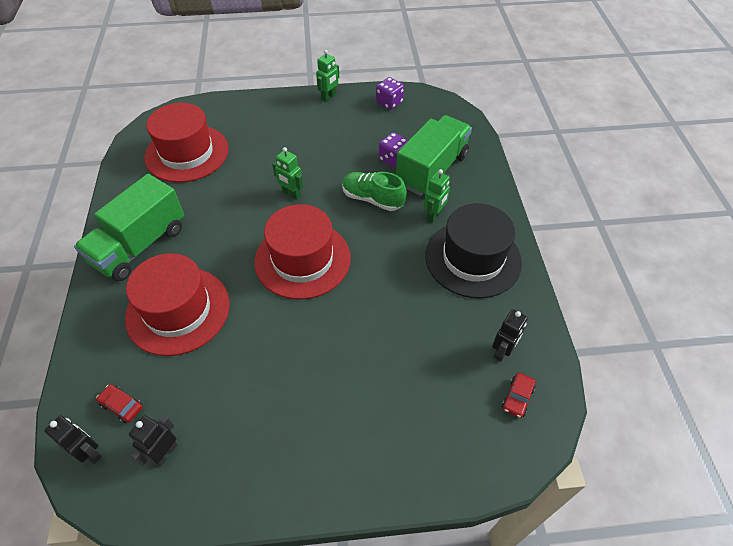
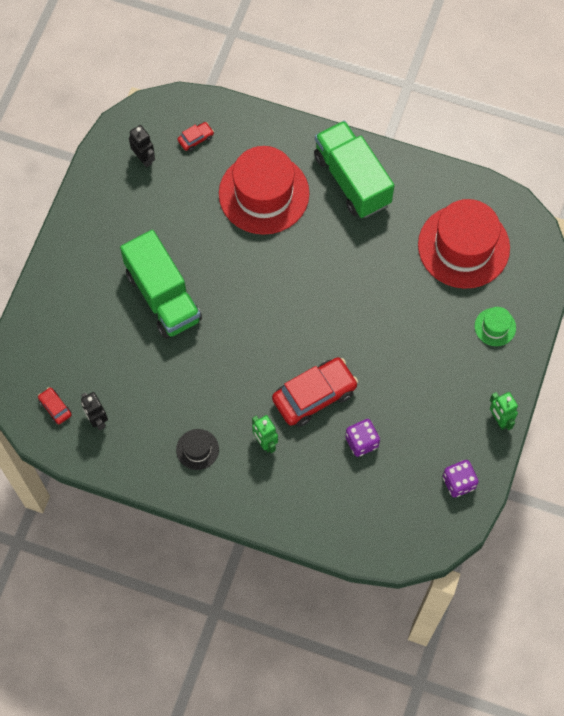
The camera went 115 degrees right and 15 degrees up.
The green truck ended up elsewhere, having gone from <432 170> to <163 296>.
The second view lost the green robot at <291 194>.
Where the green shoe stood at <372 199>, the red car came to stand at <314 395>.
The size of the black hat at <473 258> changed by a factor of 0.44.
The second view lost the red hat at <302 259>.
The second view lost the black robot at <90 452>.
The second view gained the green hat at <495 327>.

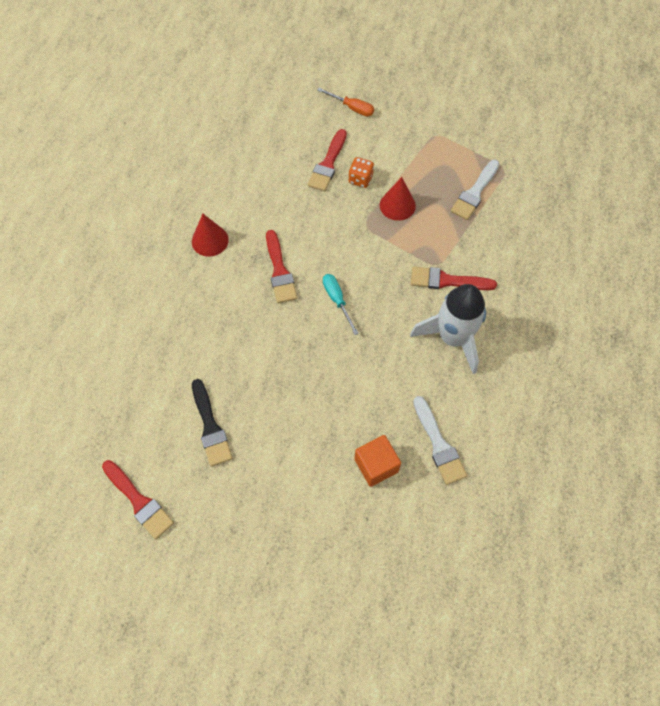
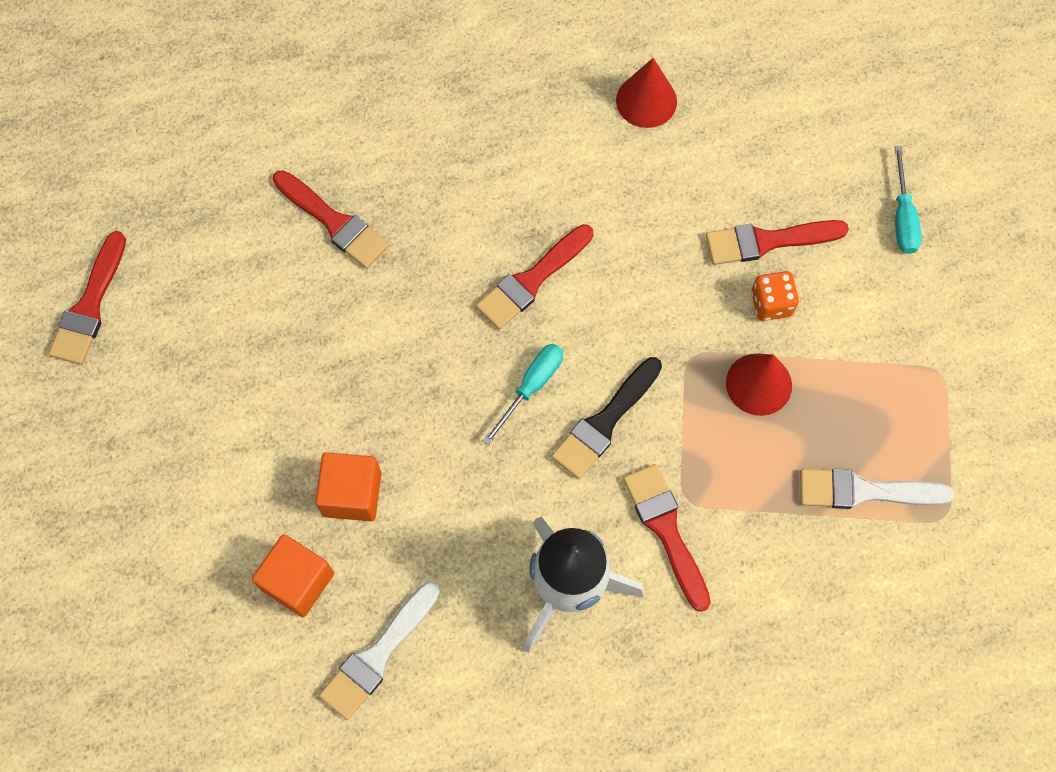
The camera went 60 degrees right and 5 degrees up.
What was the orange screwdriver at <352 108> turned into the turquoise screwdriver at <902 217>.
The red cone ended up elsewhere, having gone from <210 240> to <646 101>.
The black brush ended up elsewhere, having gone from <210 427> to <604 422>.
The second view gained the red brush at <334 222>.
The second view gained the orange cube at <352 494>.

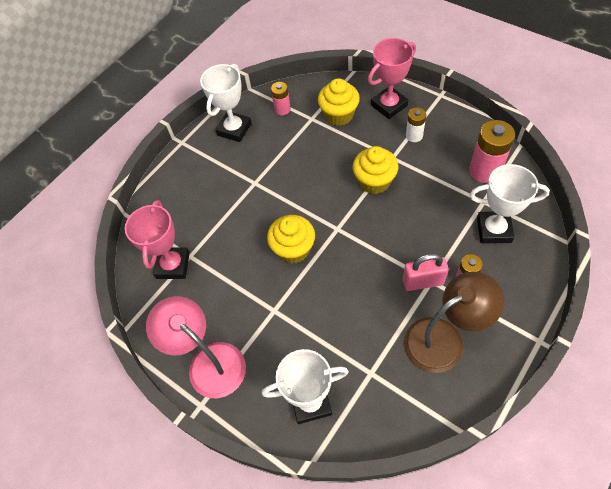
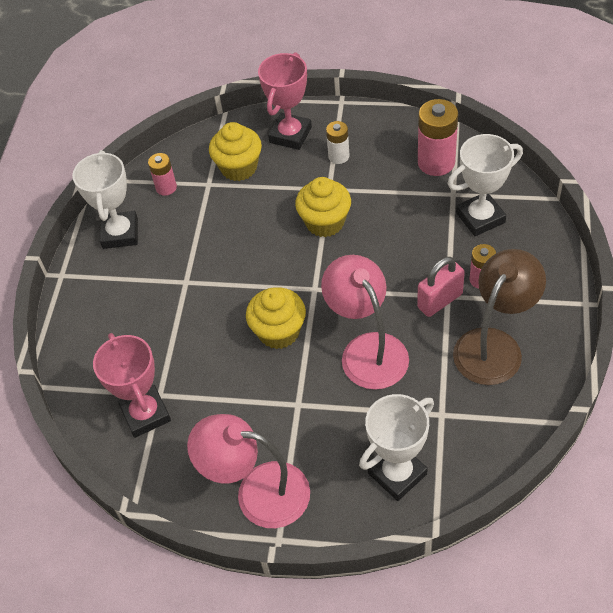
The camera went 30 degrees left and 5 degrees down.
The second view gained the pink lamp at <367 349>.

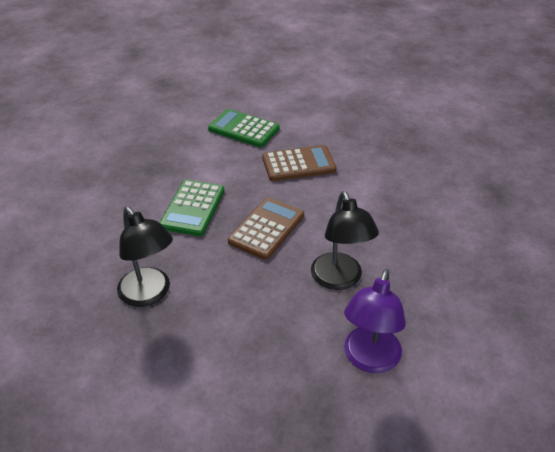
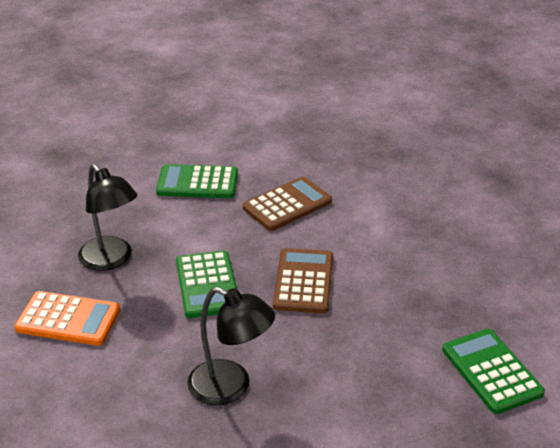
The camera went 25 degrees left and 5 degrees down.
The black lamp ended up elsewhere, having gone from <339 280> to <111 260>.
Where the purple lamp stood at <369 360>, the green calculator came to stand at <491 371>.
The second view gained the orange calculator at <68 319>.

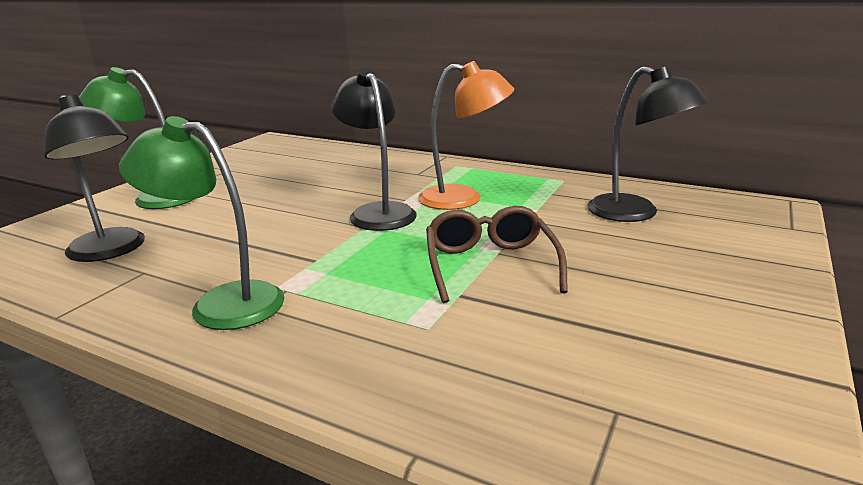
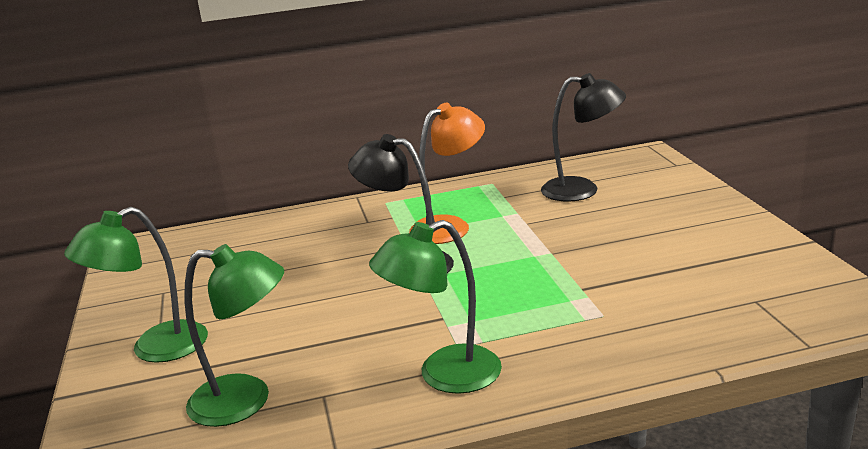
The camera went 40 degrees left and 0 degrees up.
What was the black lamp at <111 251> turned into the green lamp at <246 401>.
The second view lost the brown glasses at <490 265>.

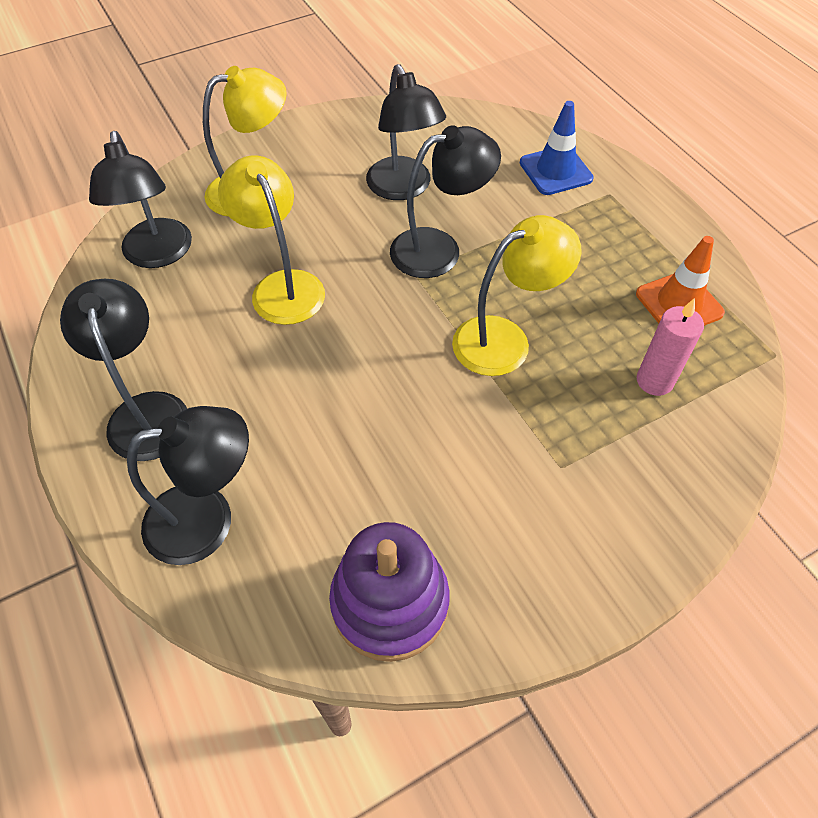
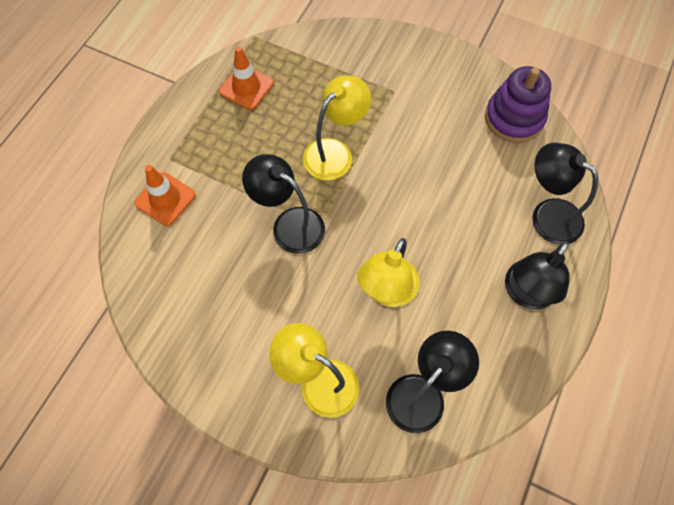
The camera went 125 degrees left and 10 degrees up.
The second view lost the black lamp at <403 188>.
What was the blue traffic cone at <555 171> turned into the orange traffic cone at <165 199>.
The yellow lamp at <505 339> ended up facing another way, 105 degrees clockwise from before.
The second view lost the pink candle at <654 381>.

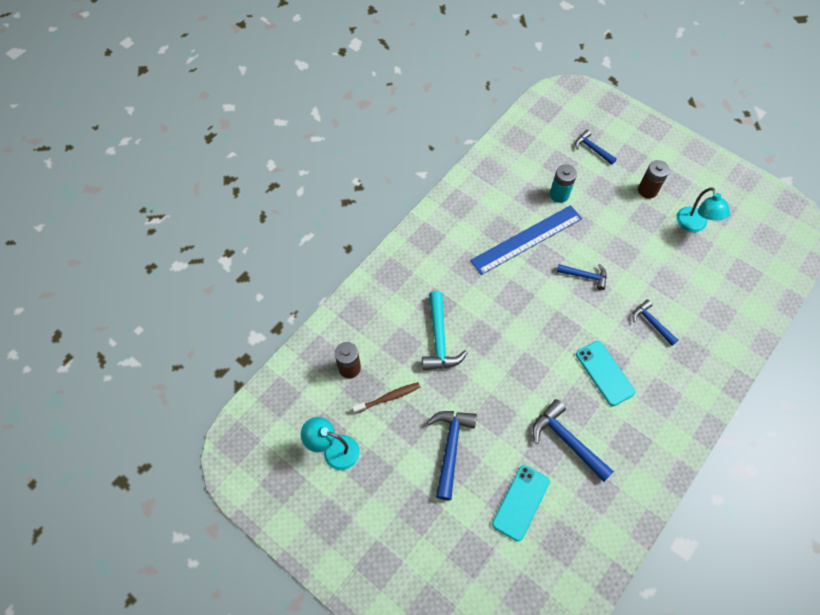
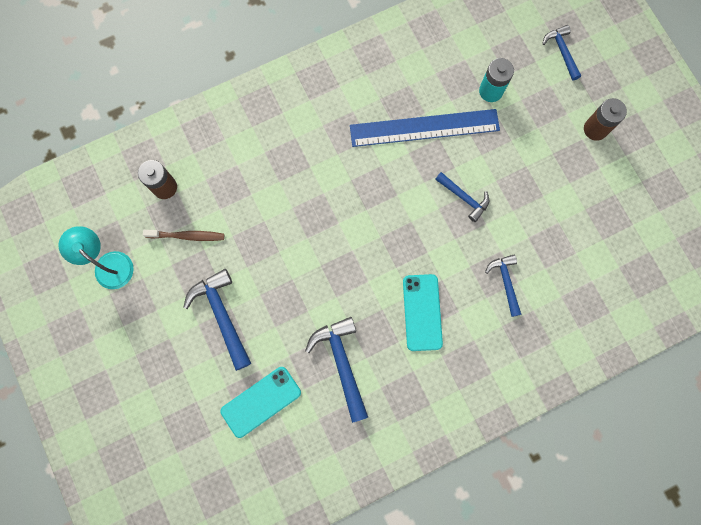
The camera went 25 degrees right and 15 degrees up.
The second view lost the turquoise lamp at <694 225>.
The second view lost the turquoise hammer at <439 339>.
The blue hammer at <450 447> ended up facing another way, 60 degrees counterclockwise from before.

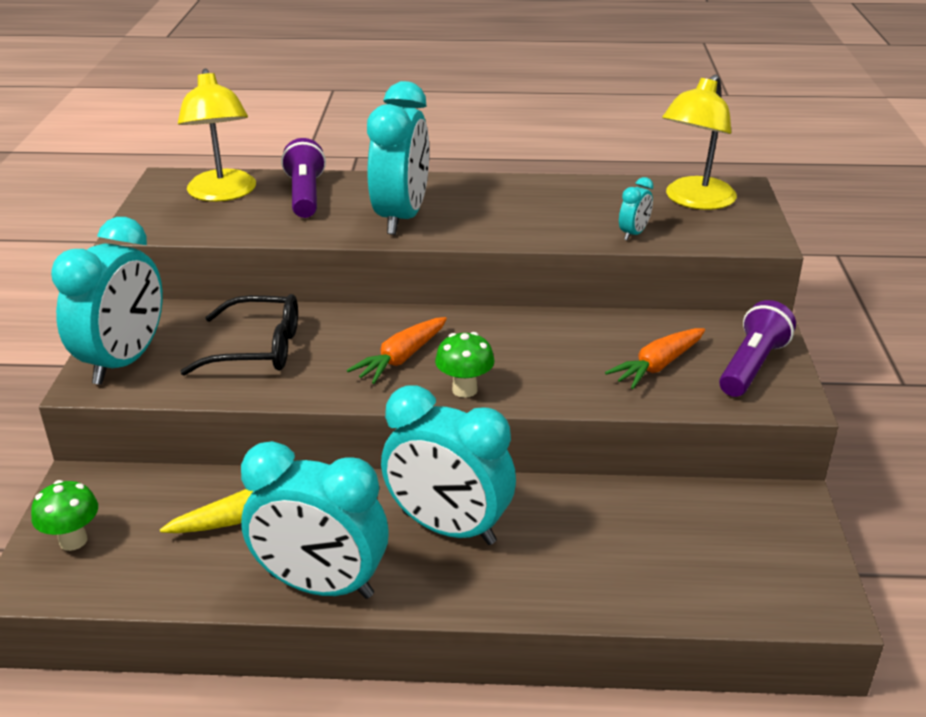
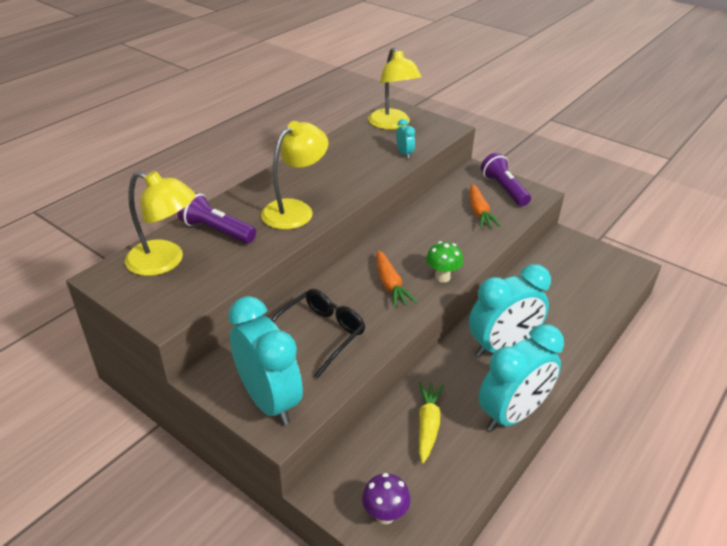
The camera went 55 degrees left and 5 degrees up.
Where the turquoise clock stood at <401 217>, the yellow lamp came to stand at <295 210>.
What was the green mushroom at <73 540> turned into the purple mushroom at <385 514>.

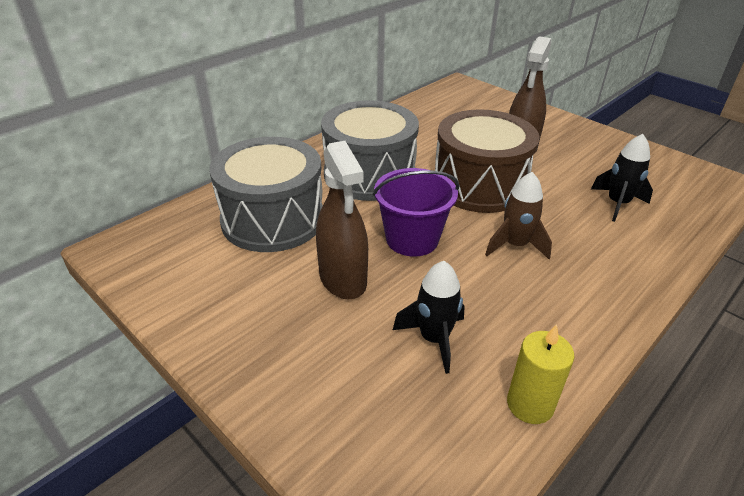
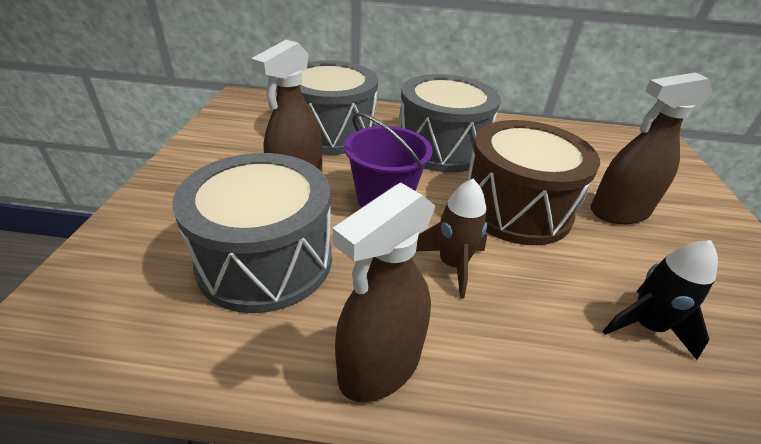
The camera went 50 degrees right and 0 degrees up.
Where the black rocket stood at <434 339>, the grey drum came to stand at <265 260>.
The second view lost the yellow candle at <530 404>.
The second view gained the brown spray bottle at <380 366>.

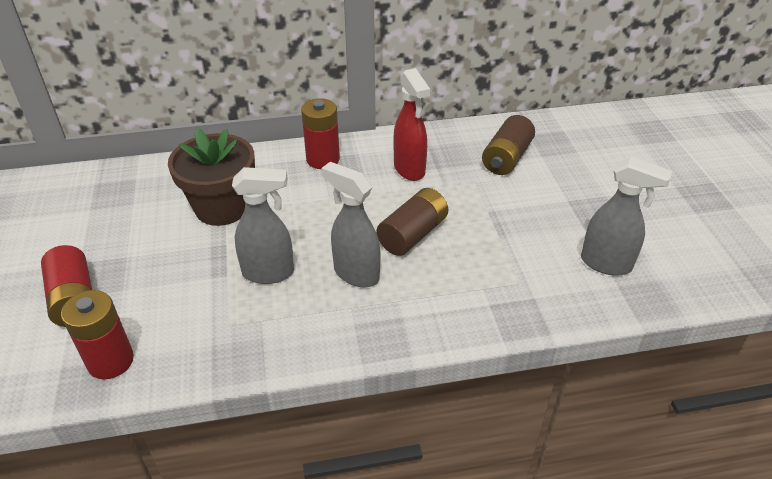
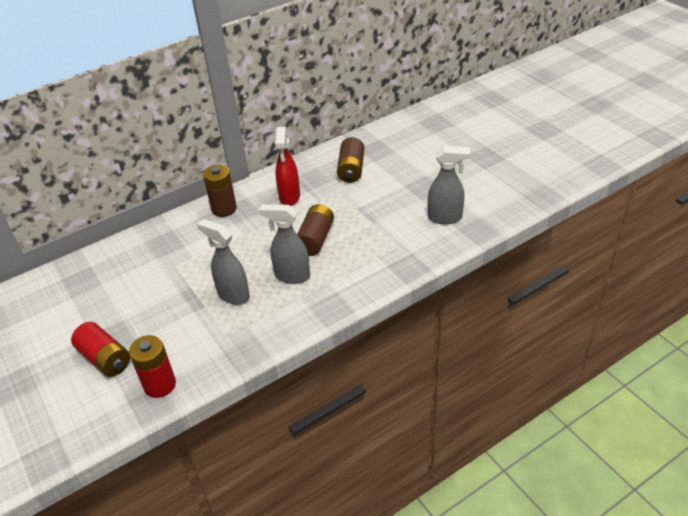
The camera went 20 degrees left and 0 degrees up.
The red spray bottle at <409 169> ended up facing another way, 45 degrees clockwise from before.
What was the red battery at <323 159> turned into the brown battery at <224 209>.
The second view lost the brown flower pot at <222 207>.
The grey spray bottle at <269 273> ended up facing another way, 120 degrees counterclockwise from before.

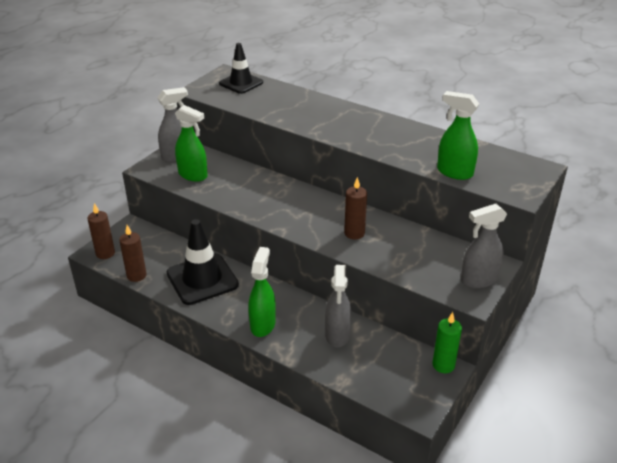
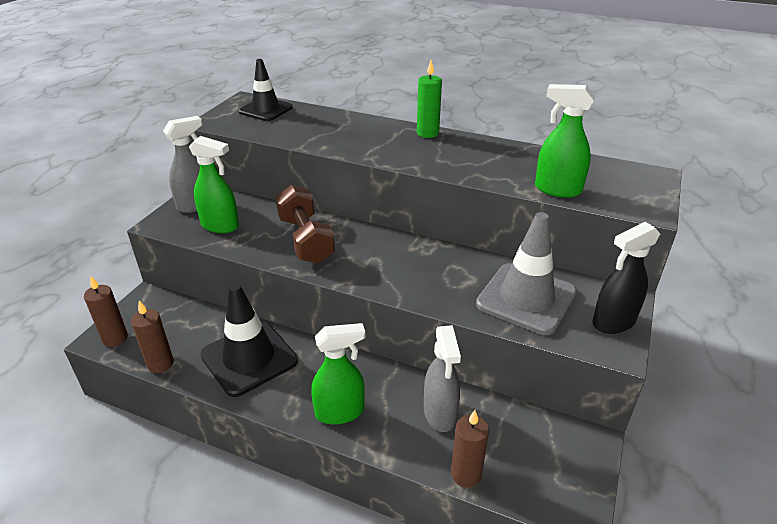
The camera went 10 degrees left and 0 degrees up.
The brown candle ended up elsewhere, having gone from <354 233> to <466 474>.
What was the grey spray bottle at <478 280> turned into the black spray bottle at <613 322>.
The green spray bottle at <263 324> ended up facing another way, 75 degrees clockwise from before.
The green candle ended up elsewhere, having gone from <443 365> to <427 133>.
The second view gained the brown dumbbell at <305 240>.
The second view gained the grey traffic cone at <526 298>.

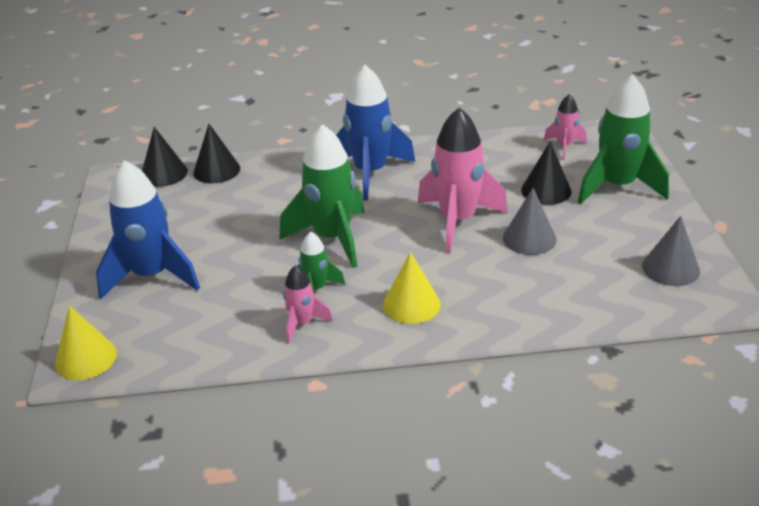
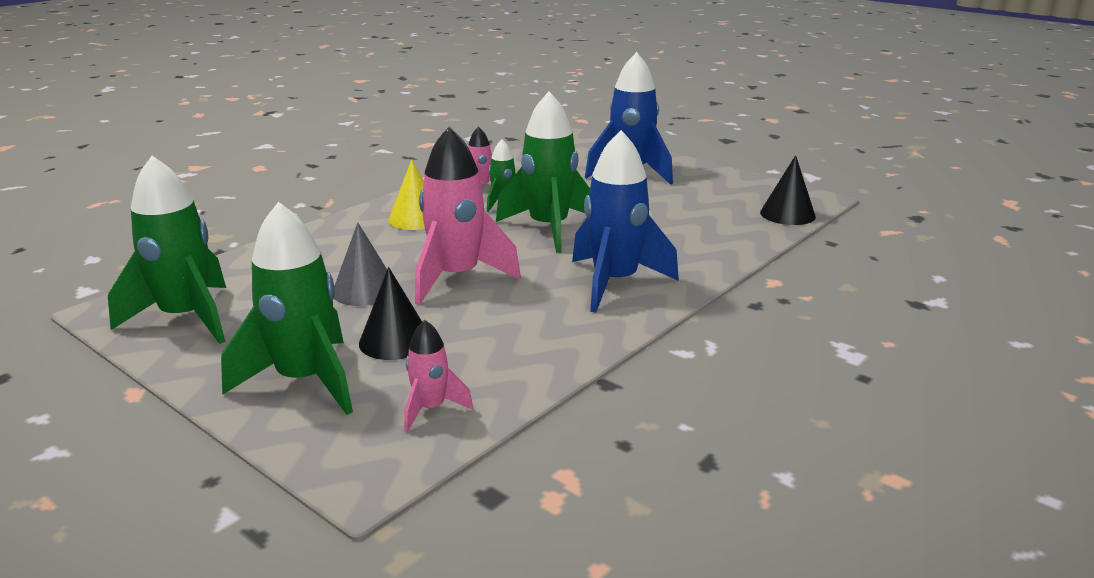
The camera went 135 degrees right and 10 degrees down.
The second view lost the black cone at <216 170>.
Where the grey cone stood at <670 268>, the green rocket came to stand at <186 318>.
The second view lost the yellow cone at <86 358>.

